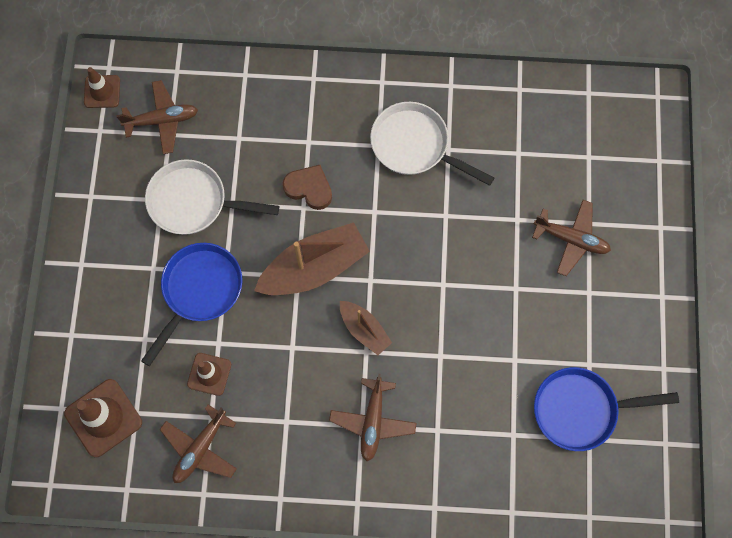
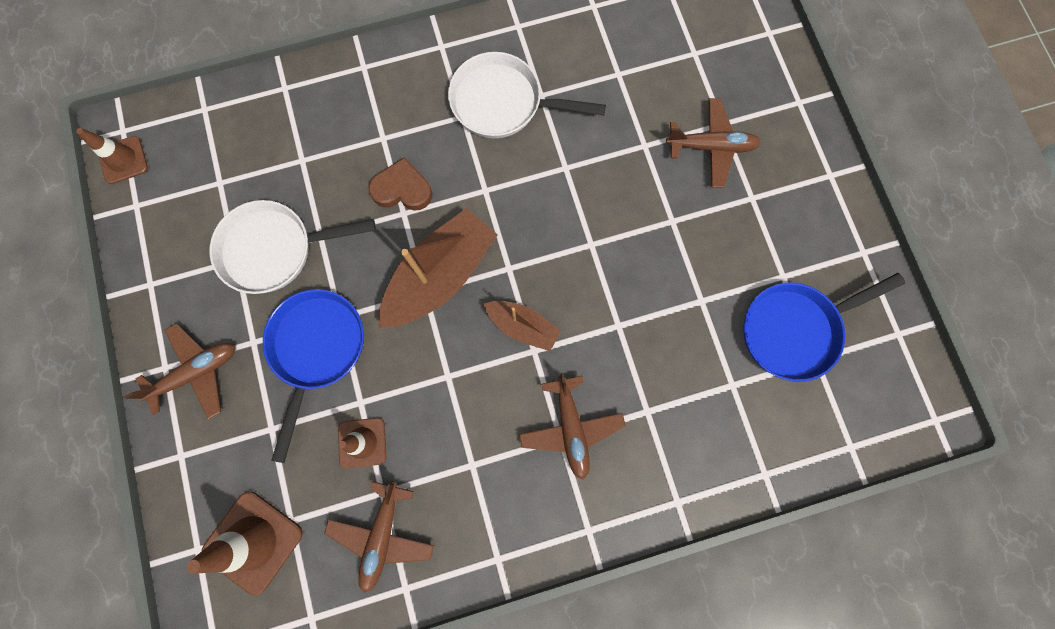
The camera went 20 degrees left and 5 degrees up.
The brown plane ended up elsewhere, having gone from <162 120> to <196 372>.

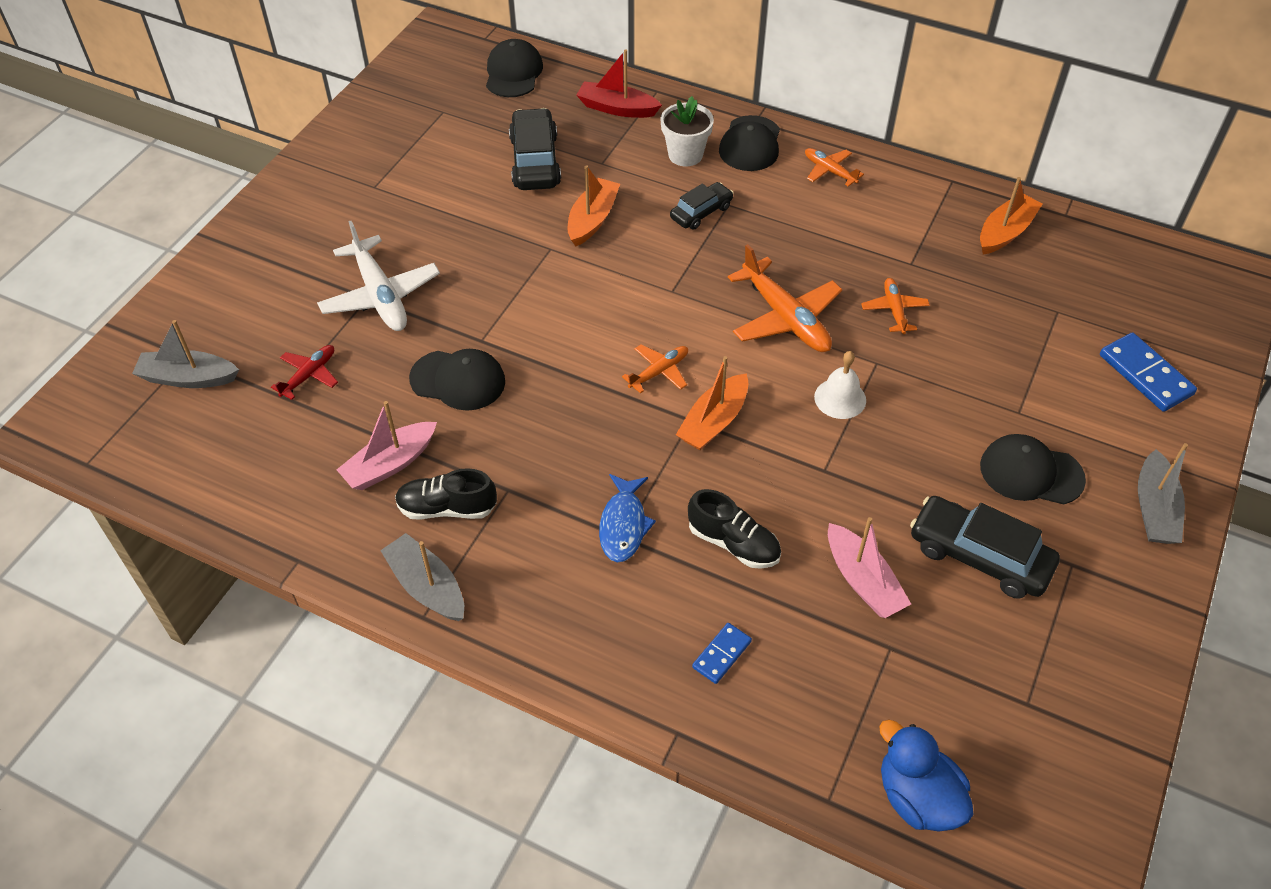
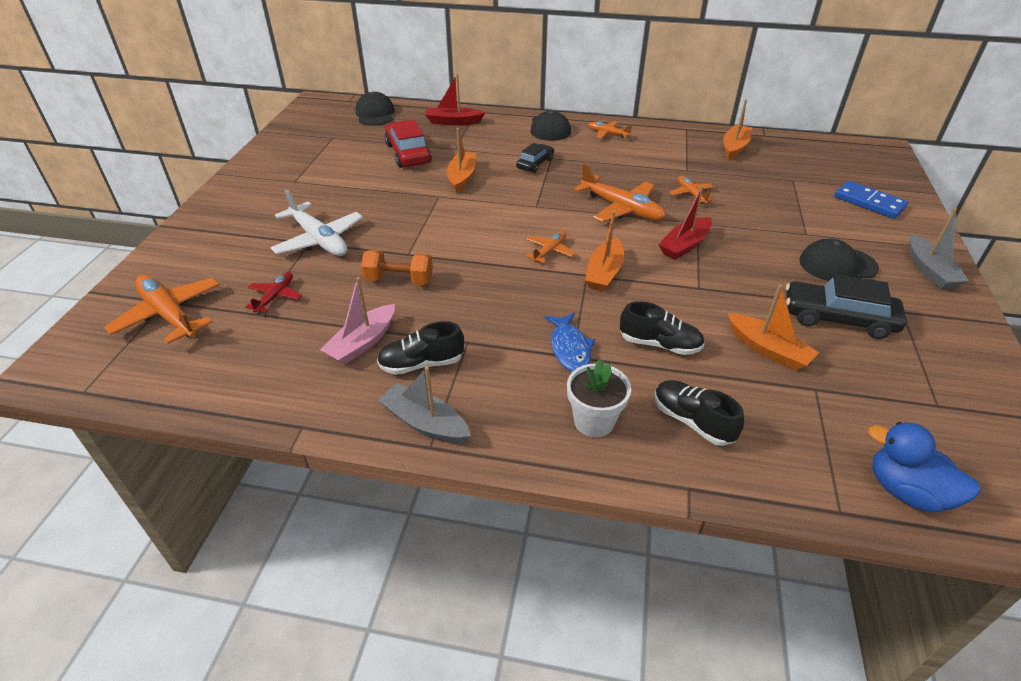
The camera went 15 degrees left and 10 degrees down.
The white flower pot ended up elsewhere, having gone from <685 155> to <594 421>.
What was the black car at <535 161> turned into the red car at <408 153>.
Where the grey boat stood at <188 378>, the orange plane came to stand at <169 315>.
Where the black cap stood at <458 380>, the orange dumbbell came to stand at <399 280>.
Where the white bell stood at <840 398>, the red boat came to stand at <684 245>.
What was the pink boat at <862 581> turned into the orange boat at <768 350>.
Where the blue domino stood at <721 654>, the black shoe came to stand at <692 421>.

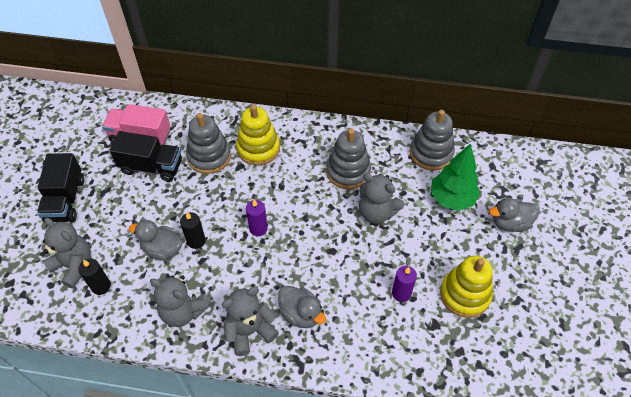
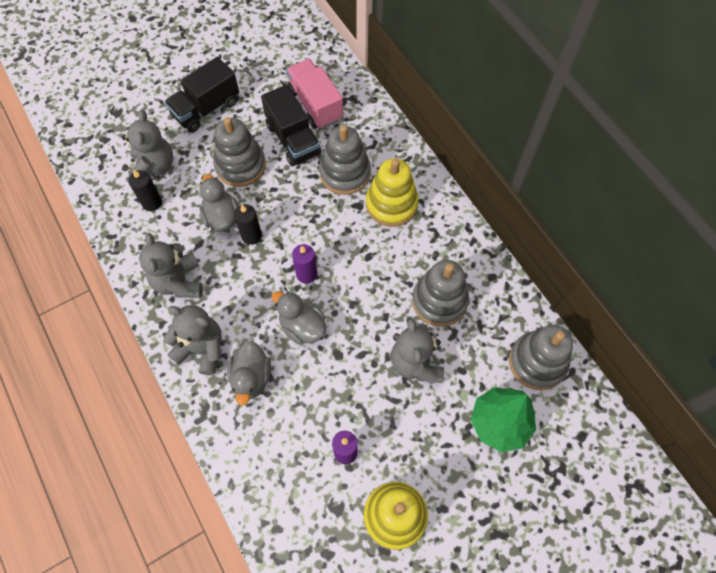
The camera went 50 degrees right and 10 degrees up.
The grey duck ended up elsewhere, having gone from <510 223> to <302 326>.
The second view gained the grey stacking toy at <240 165>.

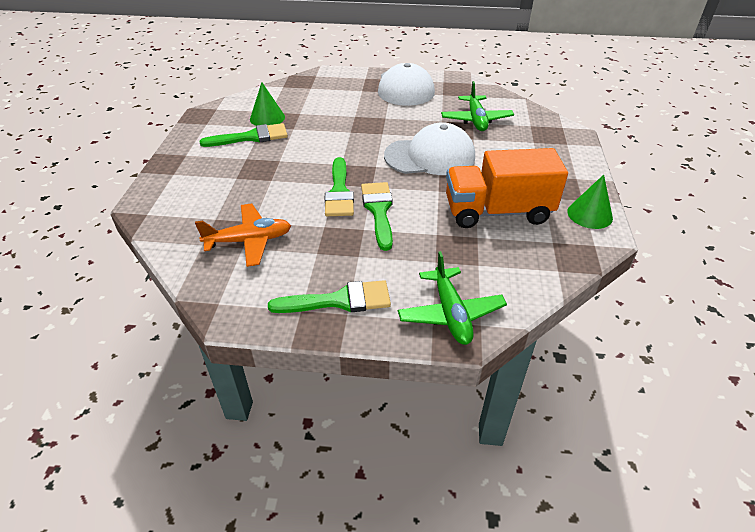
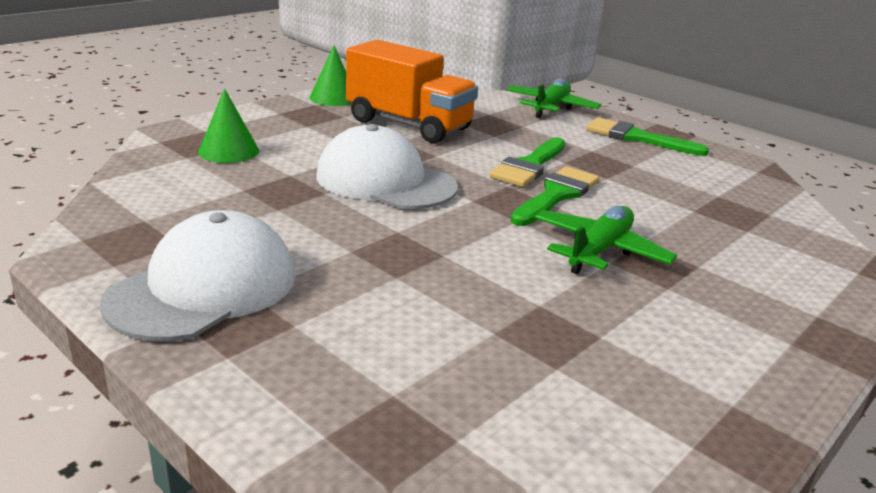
The camera went 145 degrees left and 15 degrees down.
The green plane ended up elsewhere, having gone from <476 120> to <599 250>.
The green cone ended up elsewhere, having gone from <267 118> to <229 151>.
The second view lost the green brush at <251 137>.
The second view lost the orange plane at <249 241>.

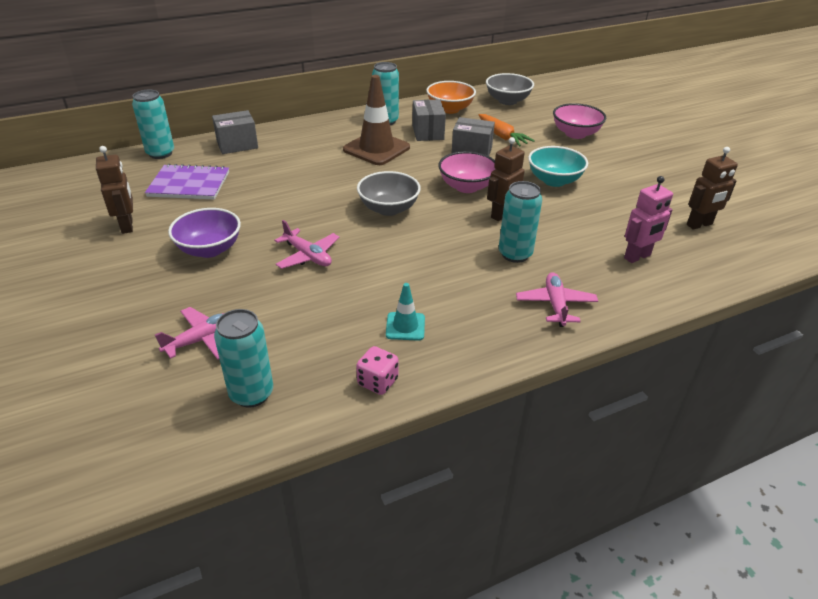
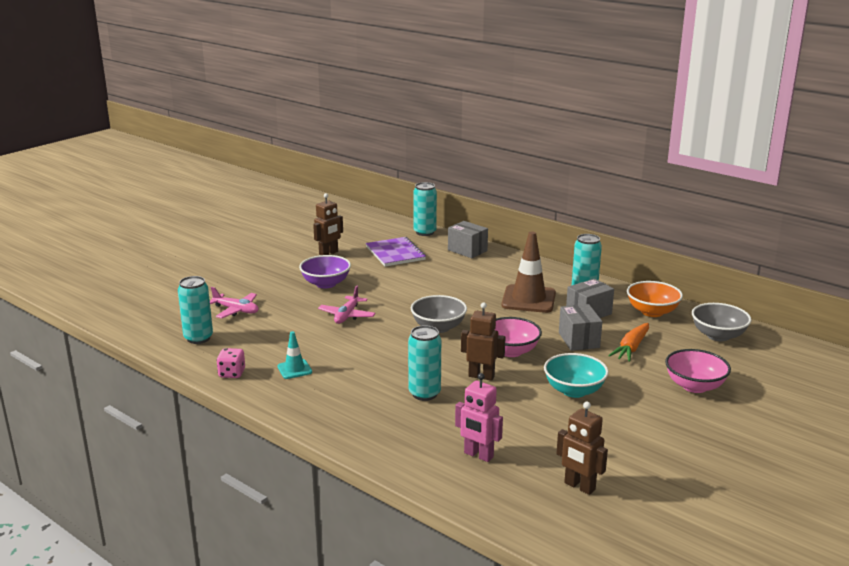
The camera went 65 degrees right and 15 degrees down.
The second view lost the pink plane at <555 304>.

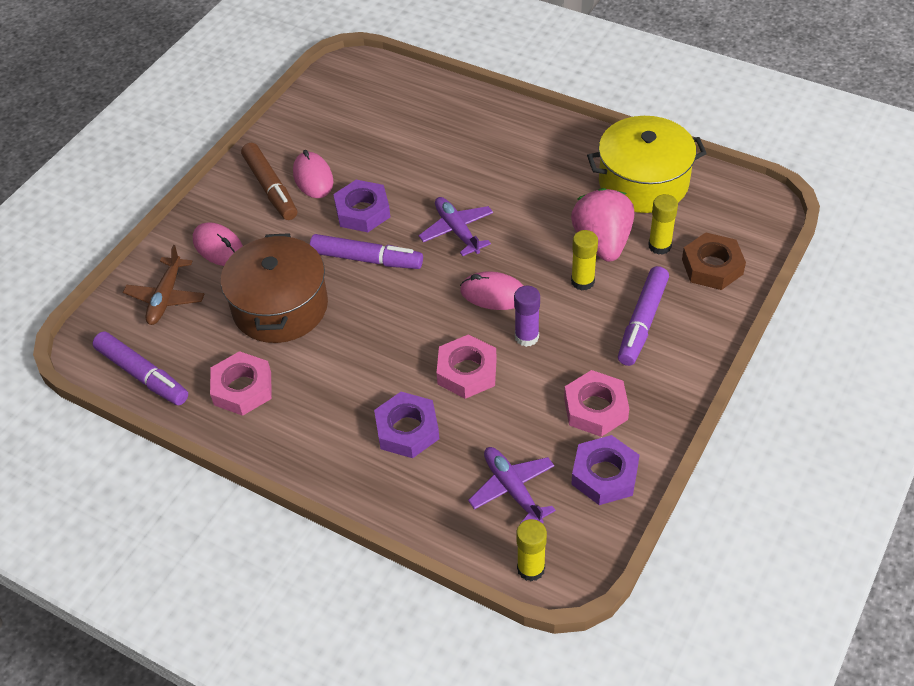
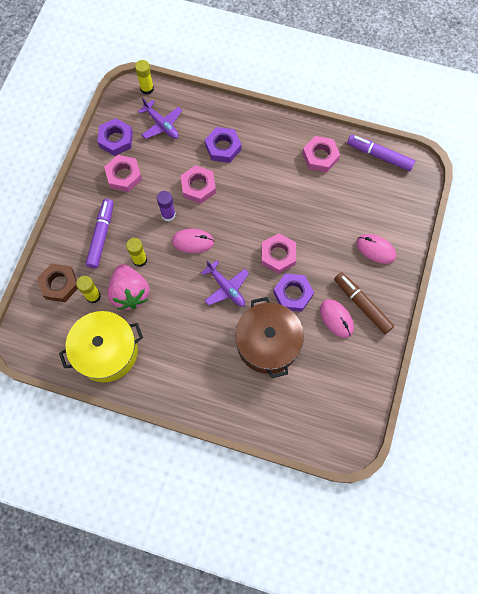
The camera went 165 degrees right and 20 degrees up.
The brown pot ended up elsewhere, having gone from <280 307> to <268 343>.
Where the purple marker stood at <366 259>, the pink nut came to stand at <278 255>.
The second view lost the brown plane at <166 297>.

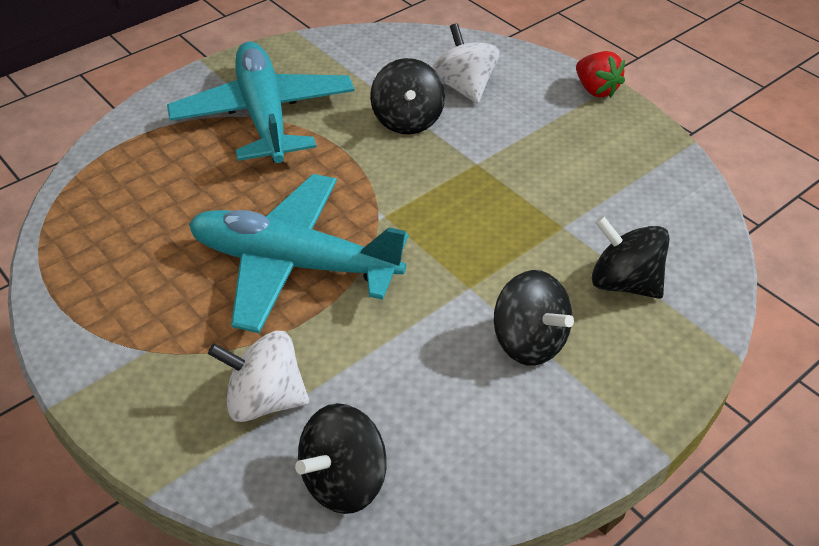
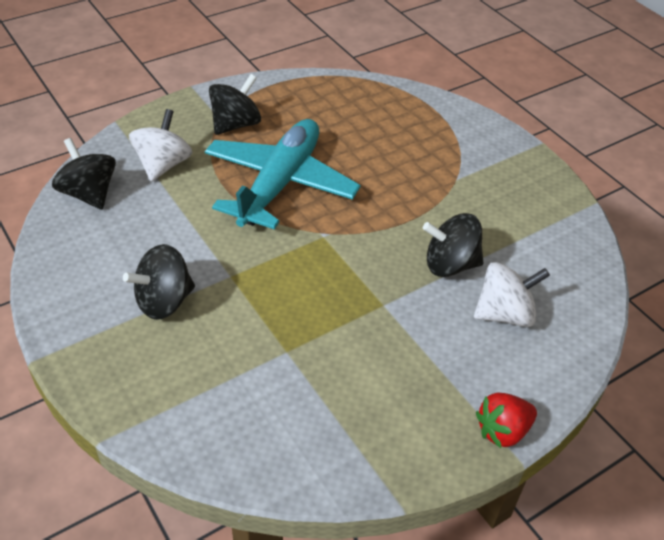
The camera went 95 degrees right and 0 degrees up.
The second view lost the turquoise plane at <264 115>.
The black spinning top ended up elsewhere, having gone from <624 282> to <235 124>.

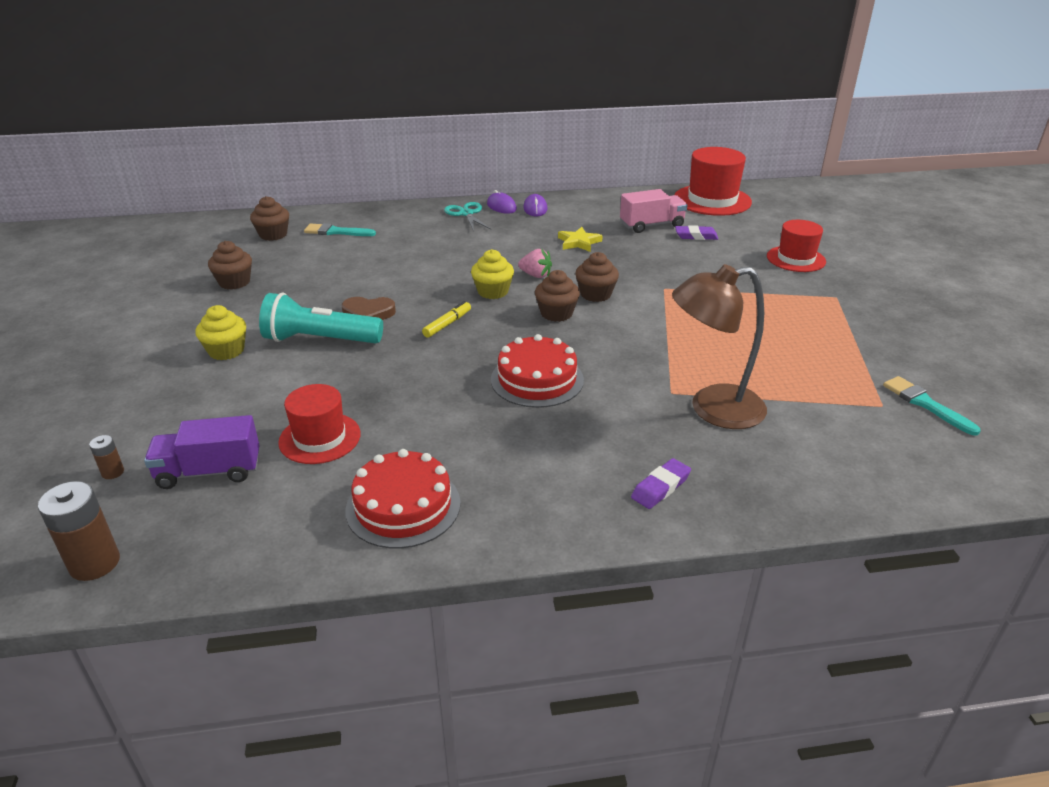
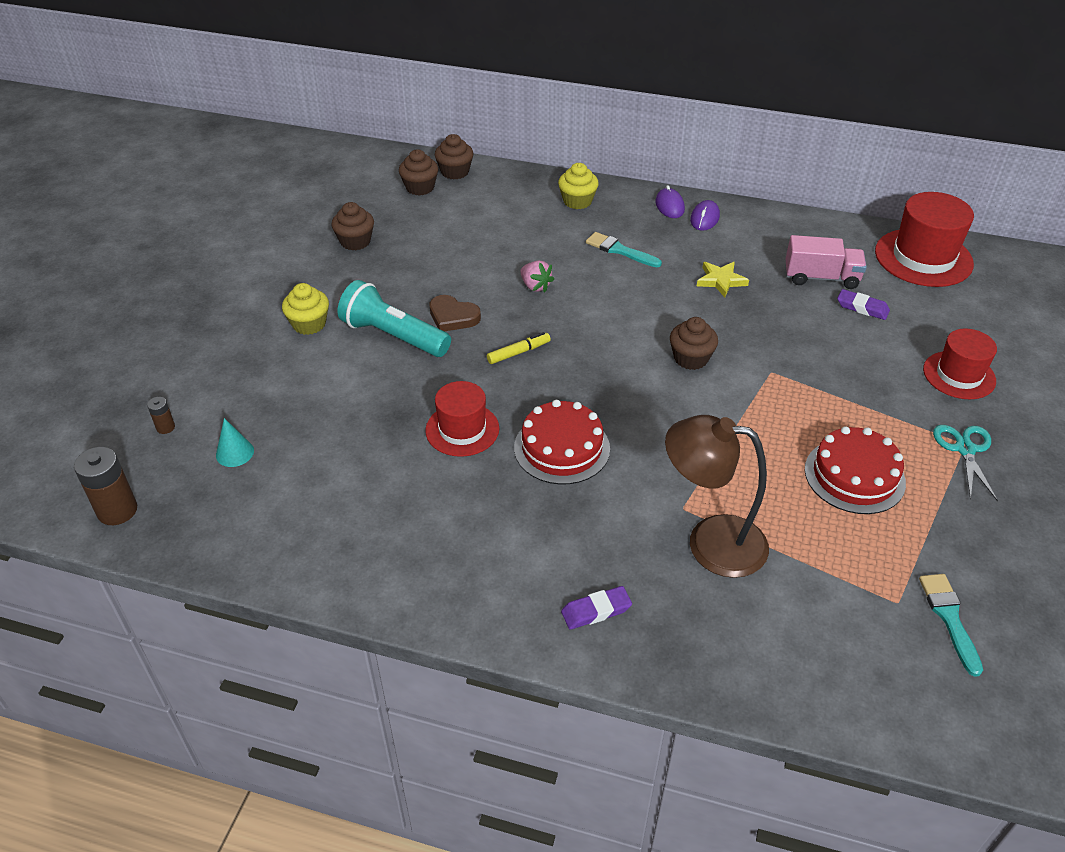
The camera went 25 degrees right and 10 degrees up.
The turquoise scissors ended up elsewhere, having gone from <466 214> to <965 449>.
The turquoise brush ended up elsewhere, having gone from <336 232> to <619 250>.
The yellow cupcake ended up elsewhere, having gone from <493 291> to <577 201>.
The pink strawberry ended up elsewhere, having gone from <535 275> to <535 286>.
The brown cupcake ended up elsewhere, having gone from <556 313> to <455 172>.
The red hat ended up elsewhere, having gone from <320 438> to <462 429>.
Where the purple truck stood at <209 471>, the turquoise cone came to stand at <235 453>.
The red cake ended up elsewhere, having gone from <403 506> to <854 476>.

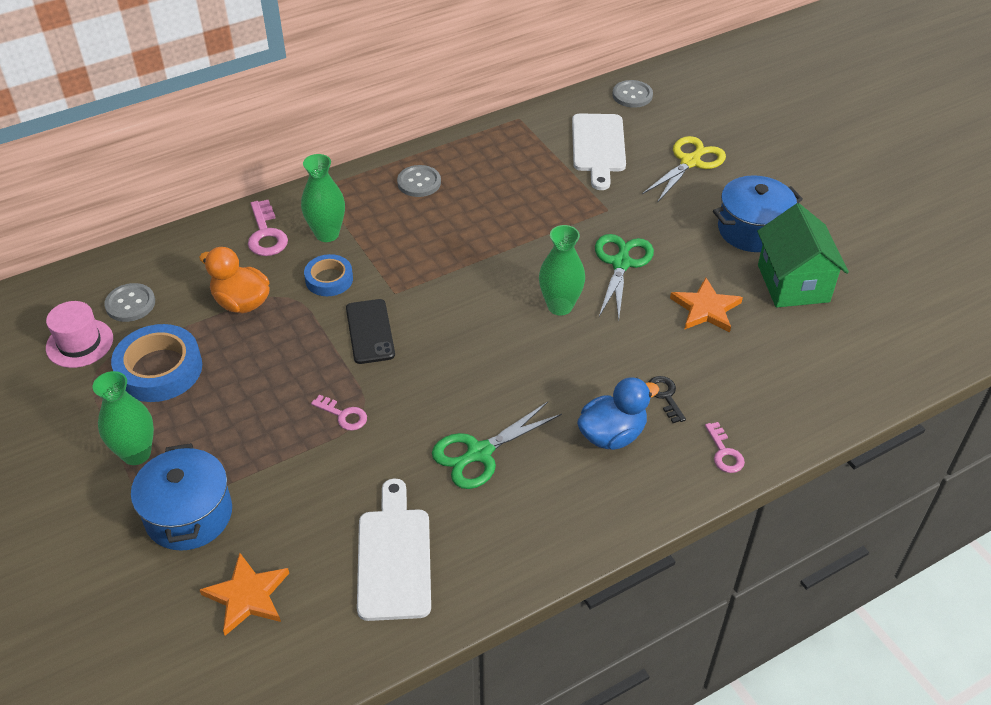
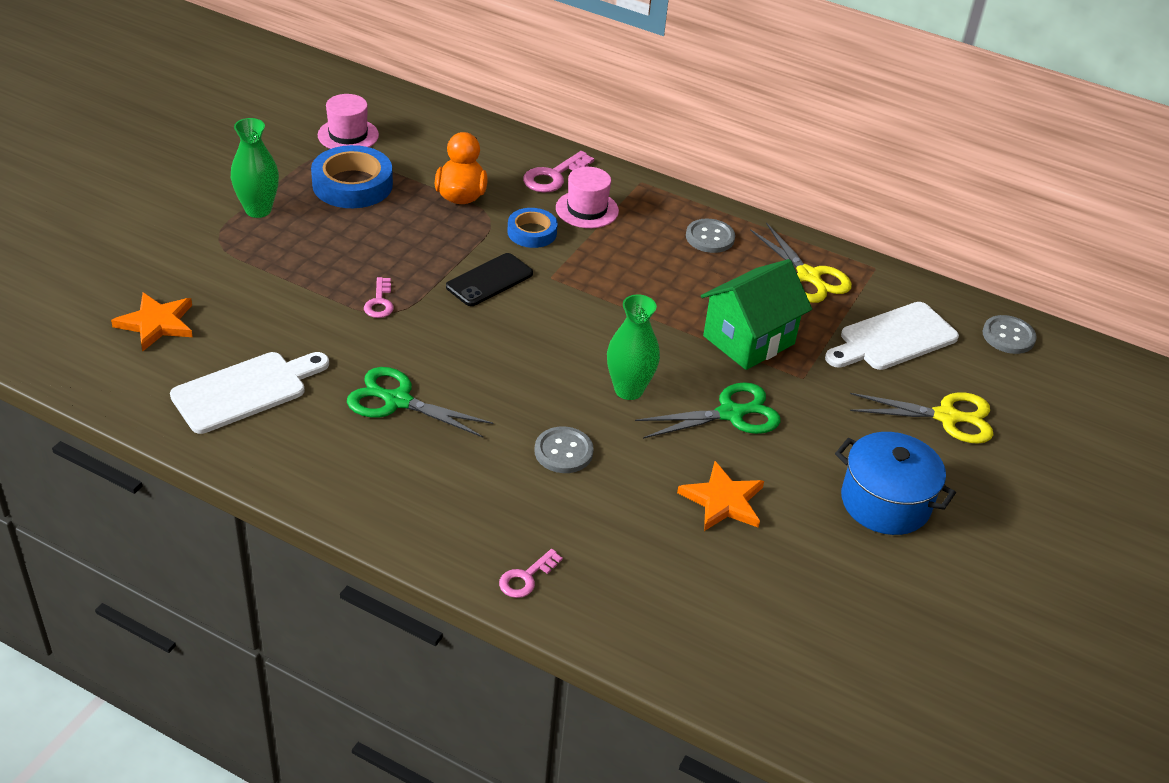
The camera went 55 degrees right and 5 degrees down.
Where the green vase stood at <327 234>, the pink hat came to stand at <587 209>.
The green house ended up elsewhere, having gone from <793 283> to <749 340>.
The grey button ended up elsewhere, having gone from <130 304> to <563 452>.
The second view lost the black key at <665 396>.
The second view lost the blue duck at <612 435>.
The second view lost the blue pot at <189 515>.
The second view gained the yellow scissors at <808 276>.

